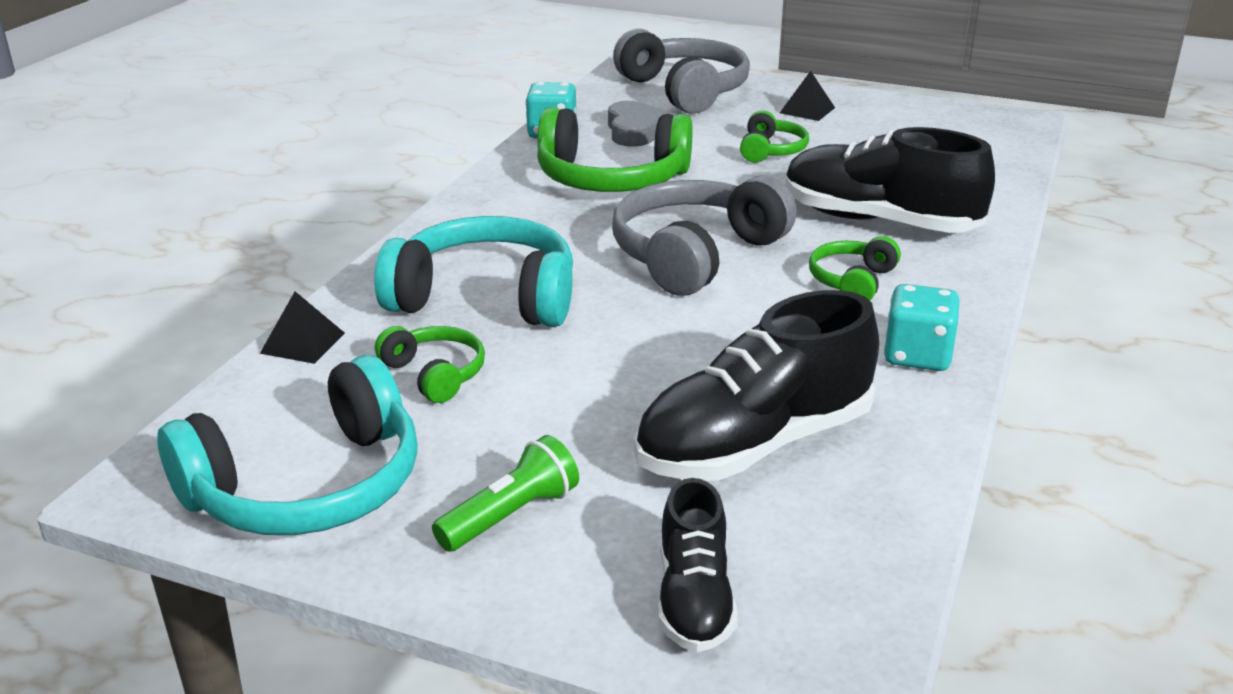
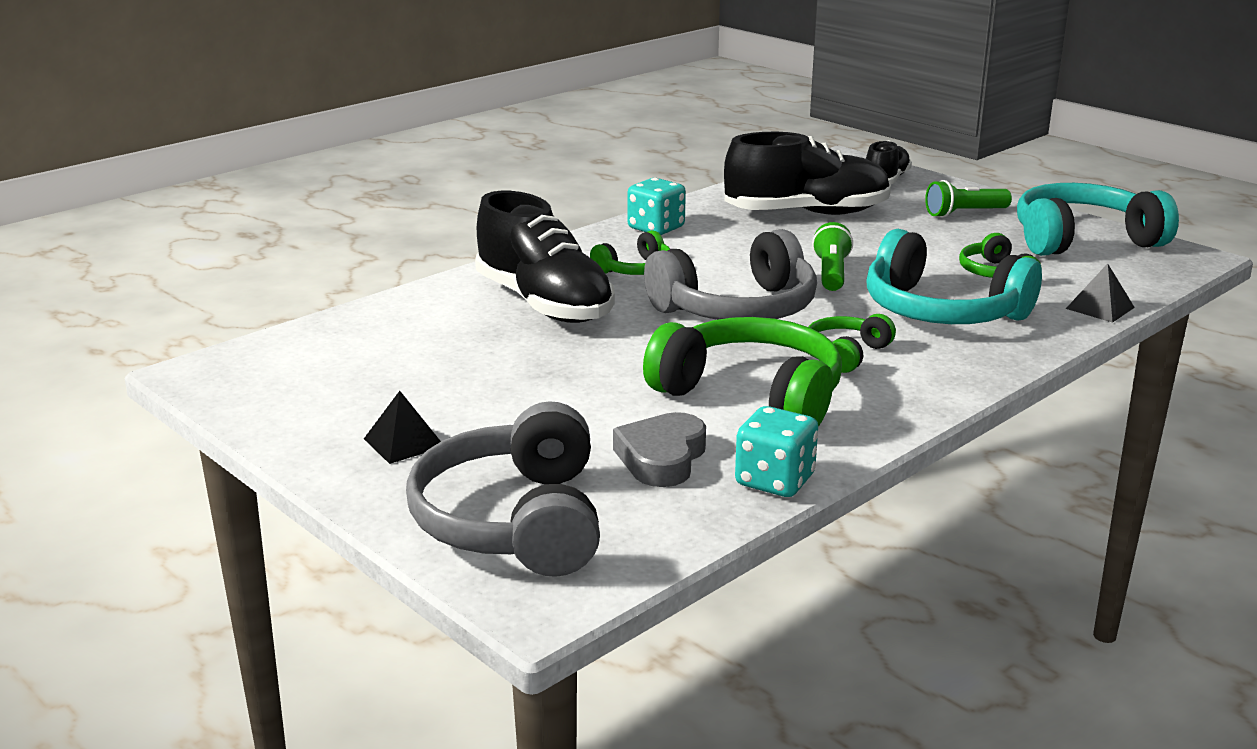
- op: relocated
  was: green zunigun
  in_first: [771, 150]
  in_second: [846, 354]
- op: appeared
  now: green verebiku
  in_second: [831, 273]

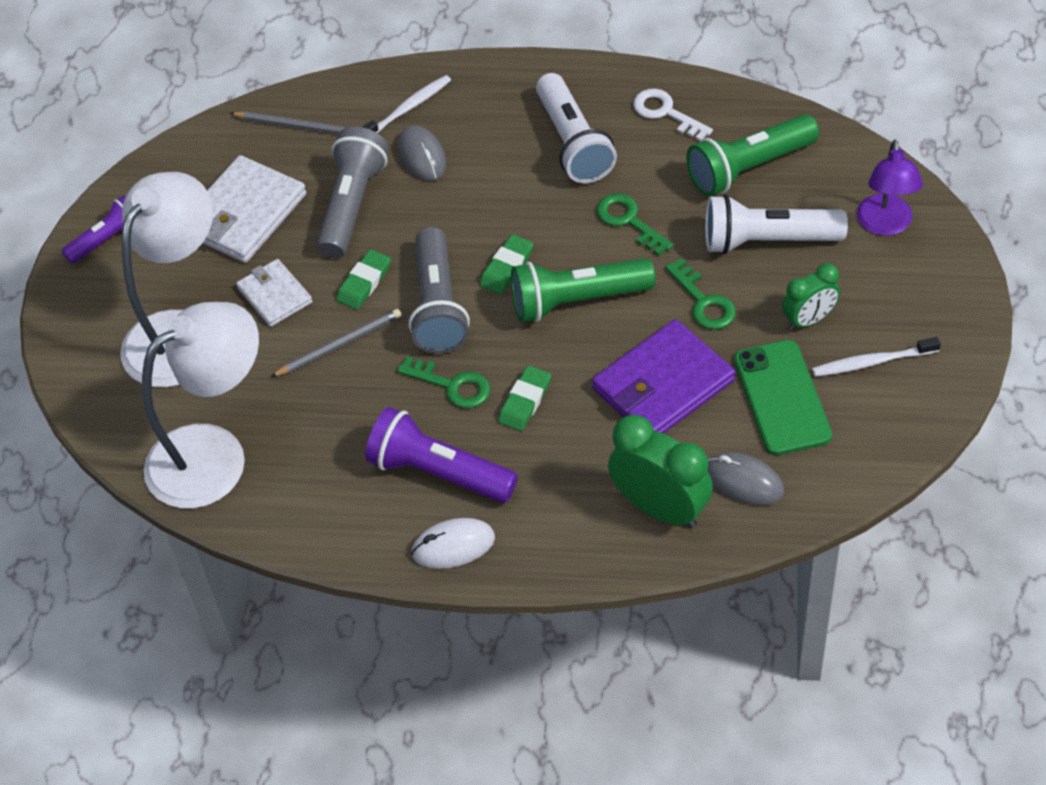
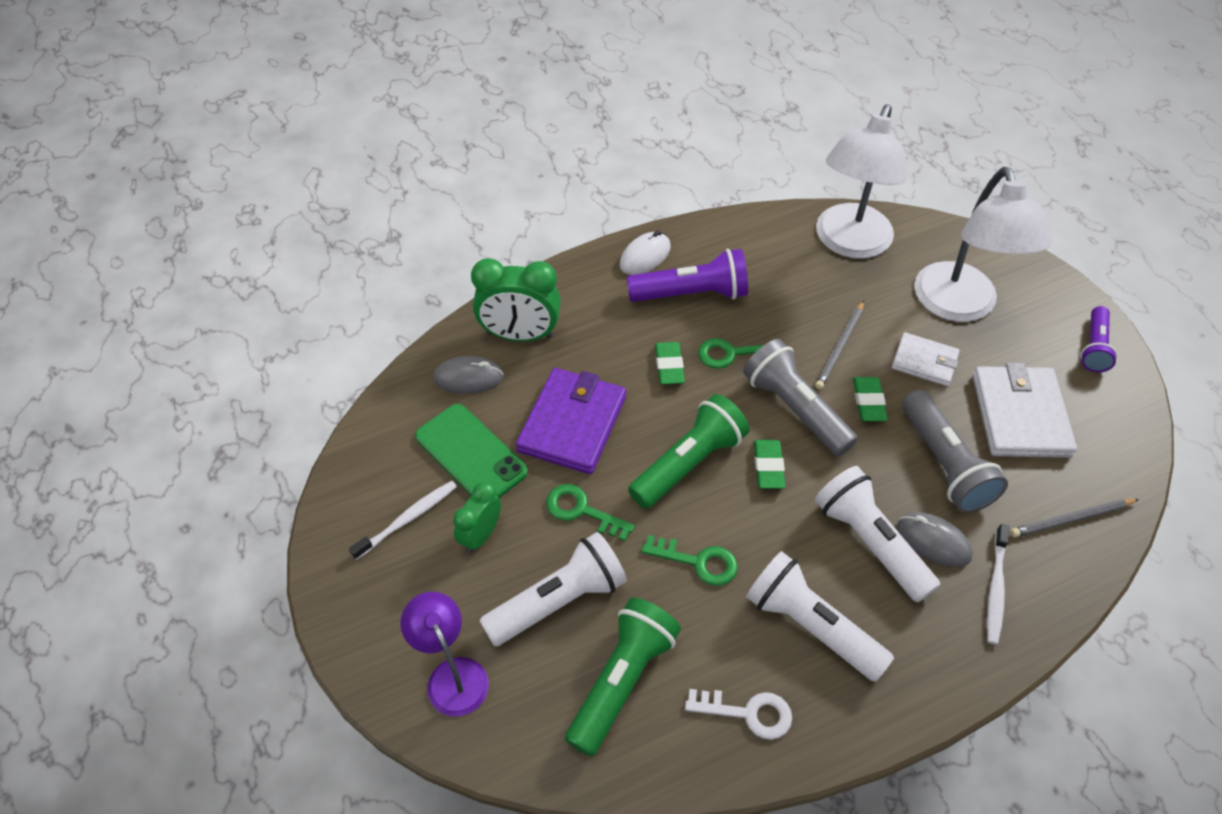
- op: appeared
  now: white verebiku
  in_second: [870, 542]

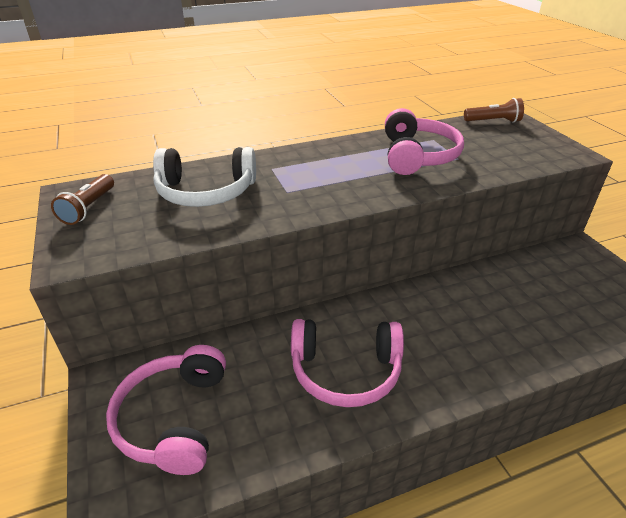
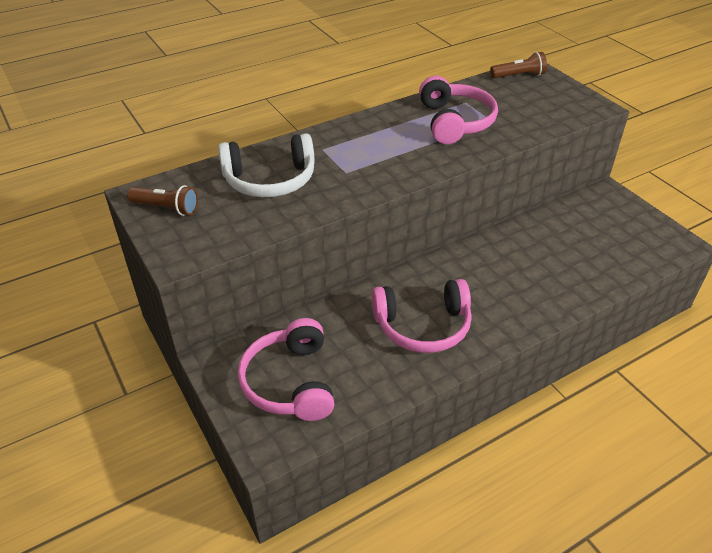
- op: spun
  was: brown verebiku
  in_first: [89, 208]
  in_second: [167, 208]
  clockwise: -75

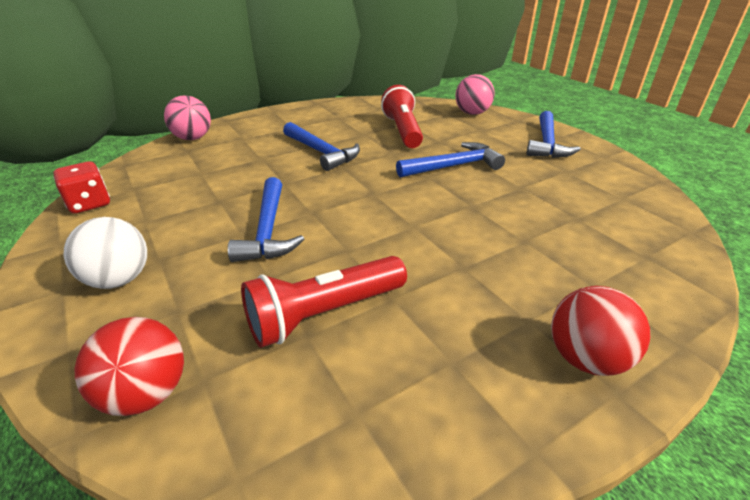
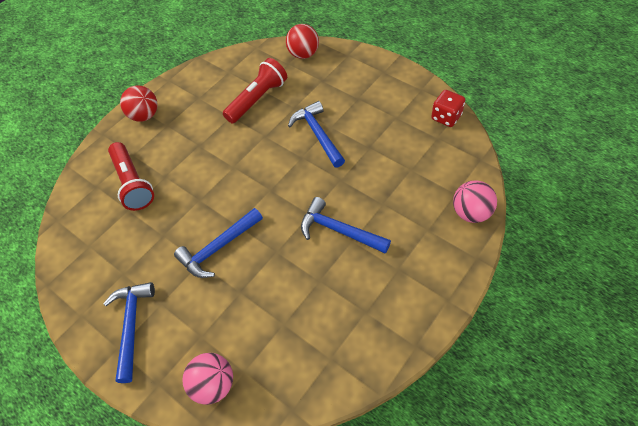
- op: missing
  was: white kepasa
  in_first: [119, 279]
- op: relocated
  was: red verebiku
  in_first: [402, 131]
  in_second: [133, 183]

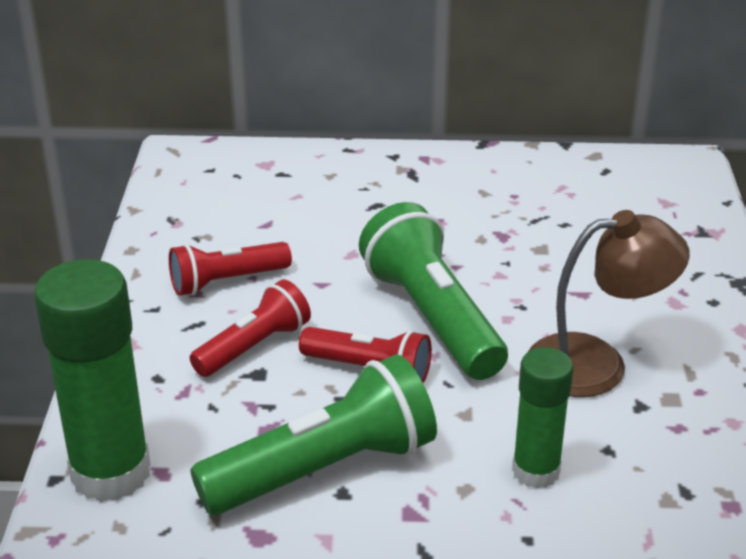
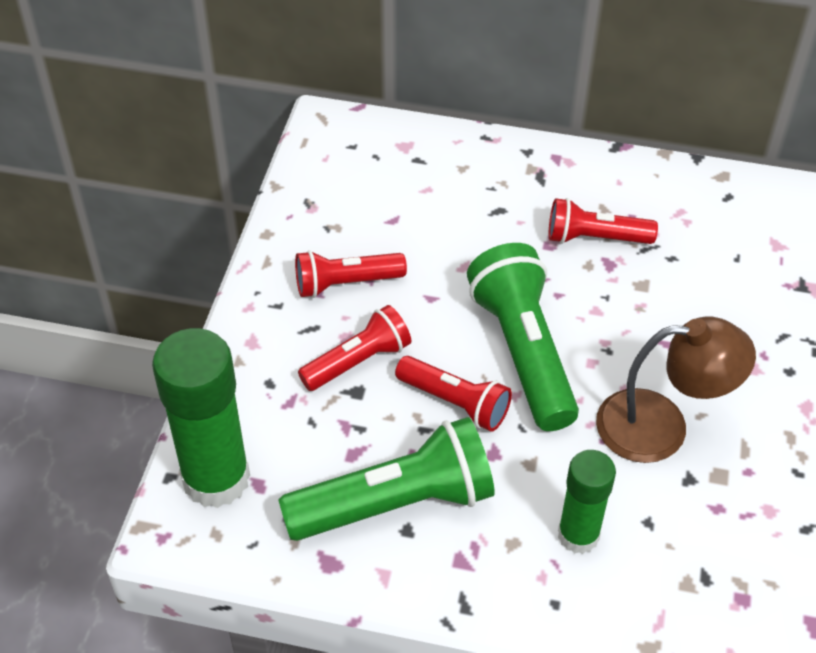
- op: appeared
  now: red verebiku
  in_second: [595, 238]

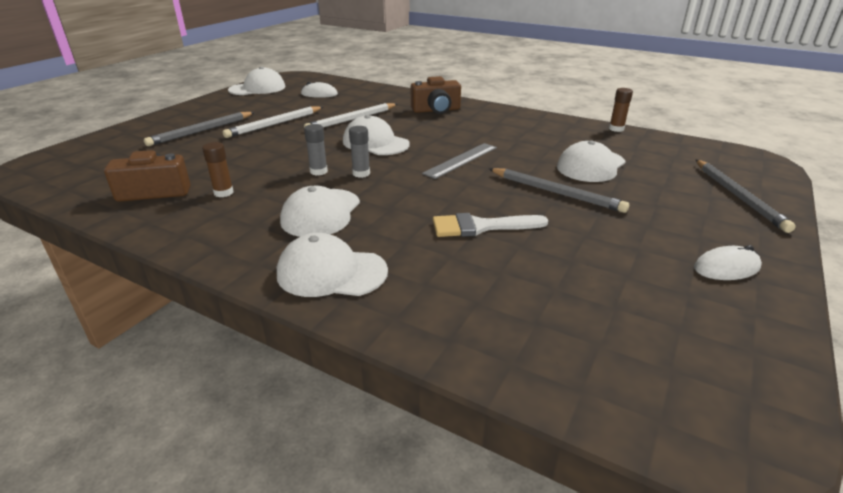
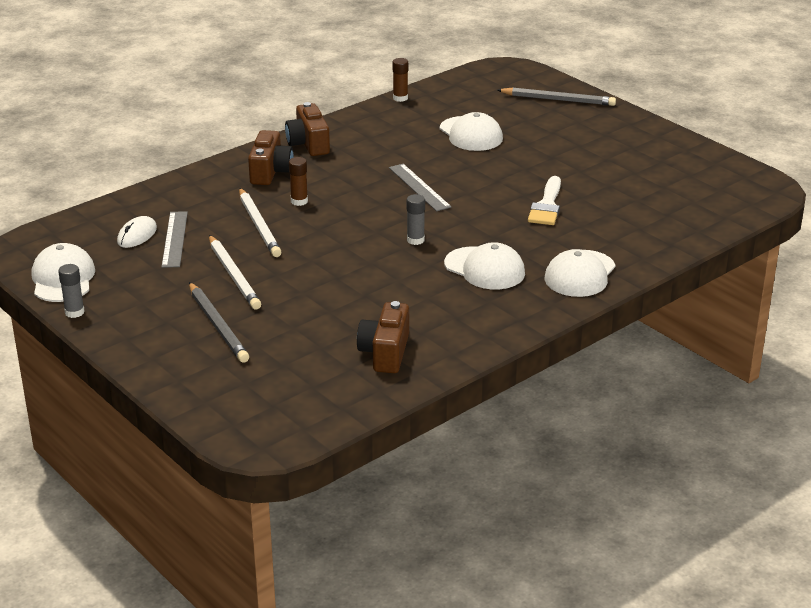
- op: relocated
  was: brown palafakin
  in_first: [223, 193]
  in_second: [299, 201]
- op: relocated
  was: grey palafakin
  in_first: [318, 171]
  in_second: [74, 312]
- op: missing
  was: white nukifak
  in_first: [375, 143]
- op: missing
  was: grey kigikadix
  in_first: [555, 192]
- op: missing
  was: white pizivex
  in_first: [726, 267]
- op: appeared
  now: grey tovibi
  in_second: [175, 239]
- op: appeared
  now: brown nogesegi
  in_second: [308, 144]

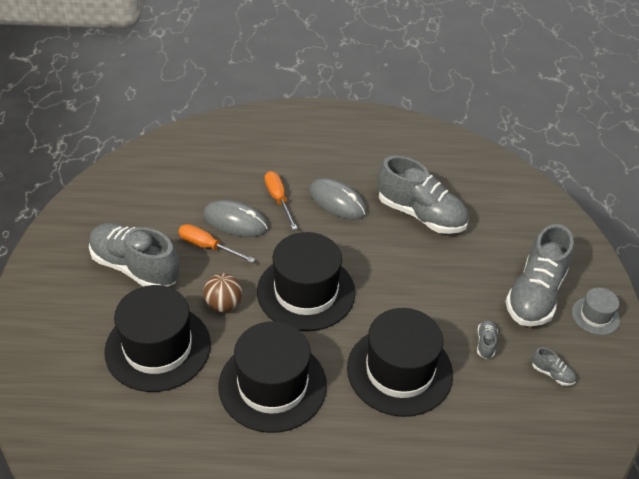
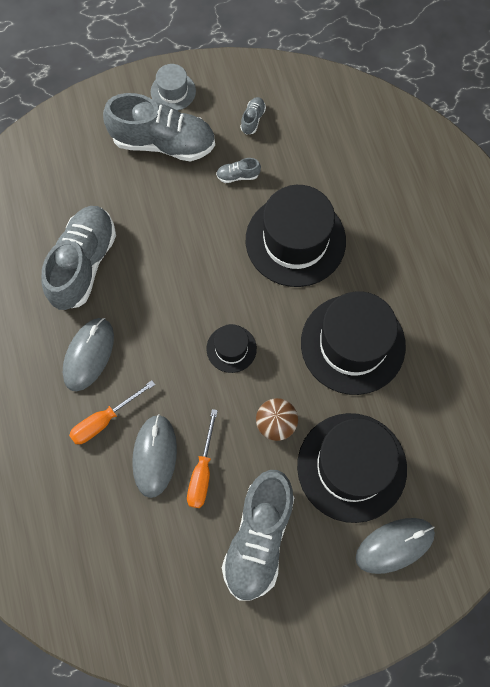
- op: size
  was: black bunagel
  in_first: [306, 292]
  in_second: [231, 348]
  ratio: 0.48
- op: appeared
  now: grey pizivex
  in_second: [394, 545]

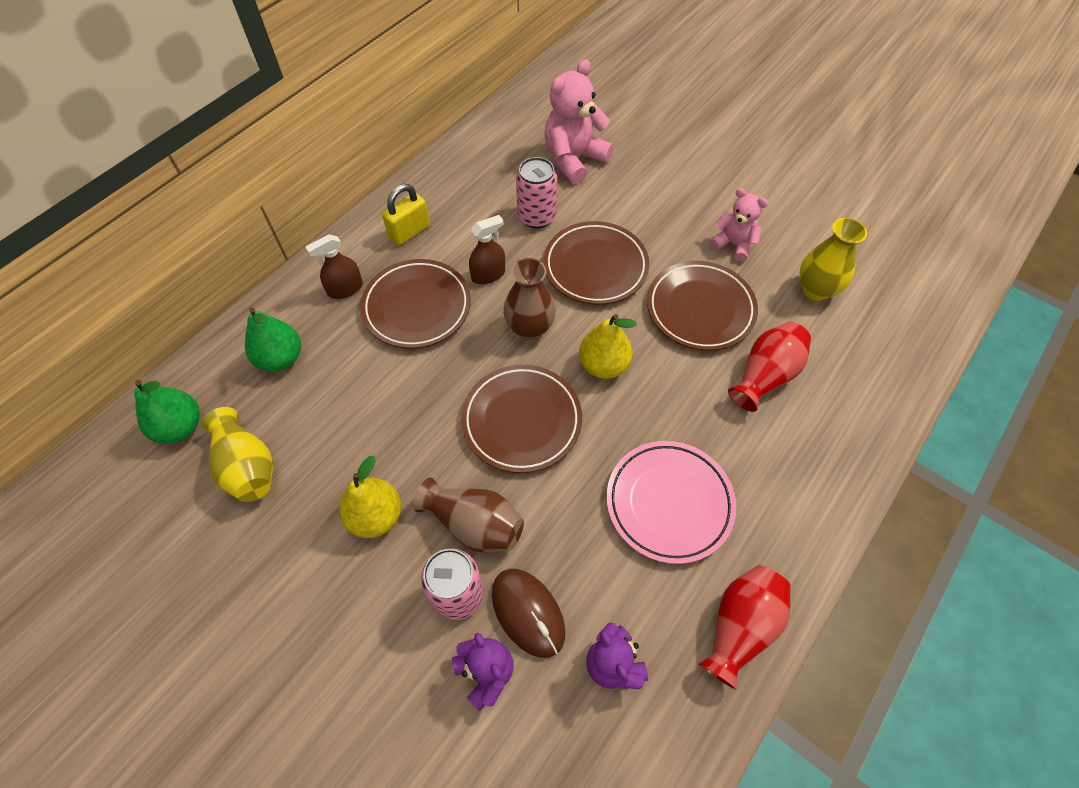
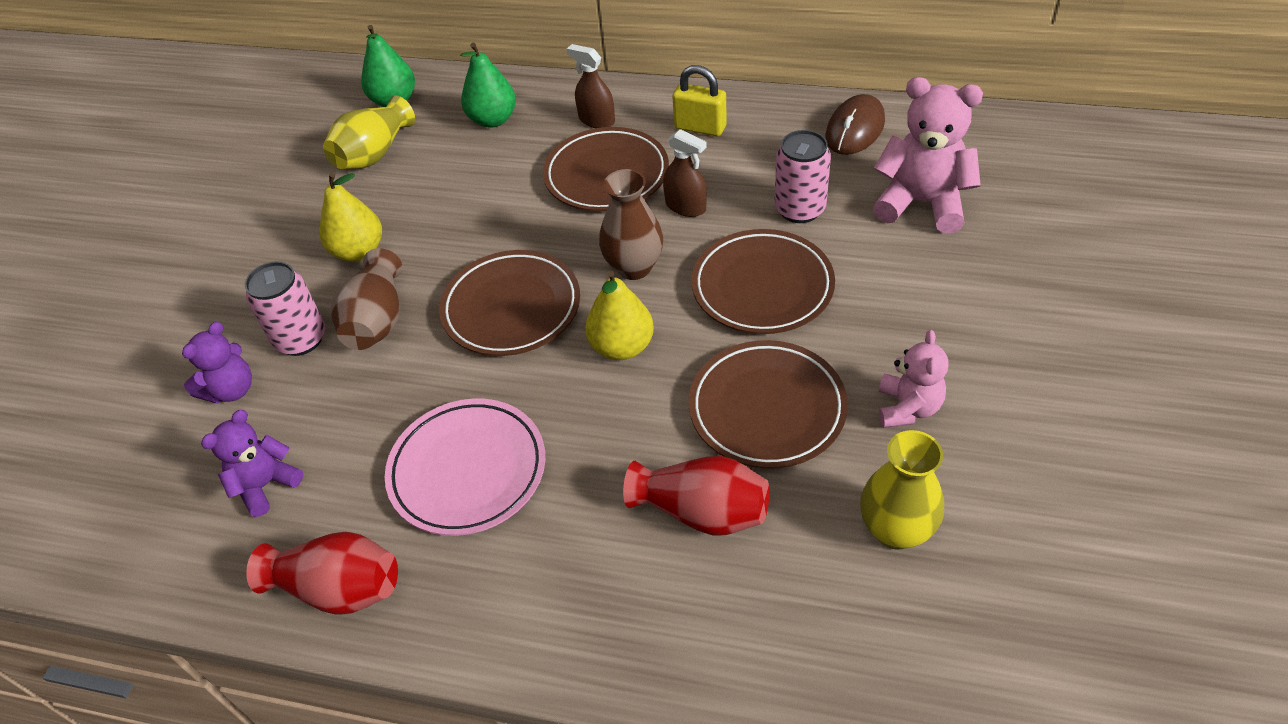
- op: relocated
  was: brown pizivex
  in_first: [528, 612]
  in_second: [855, 129]

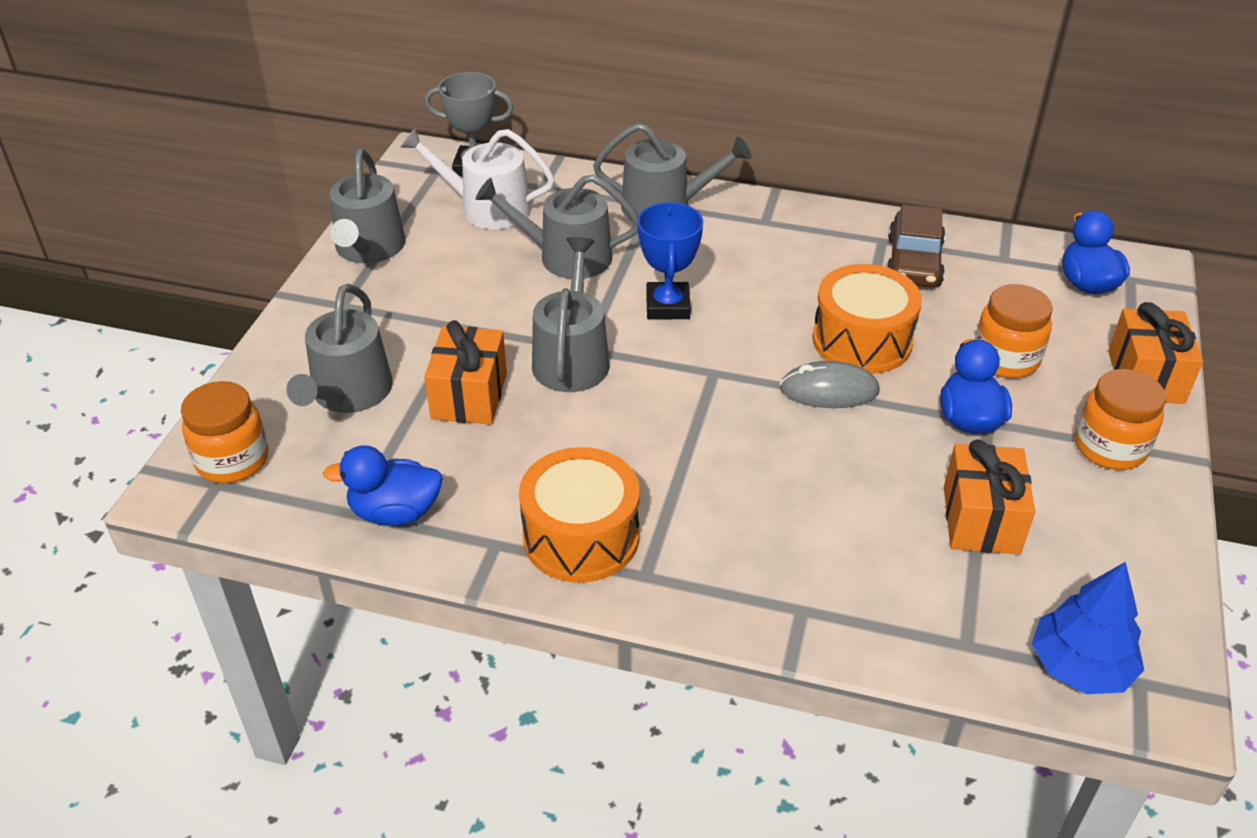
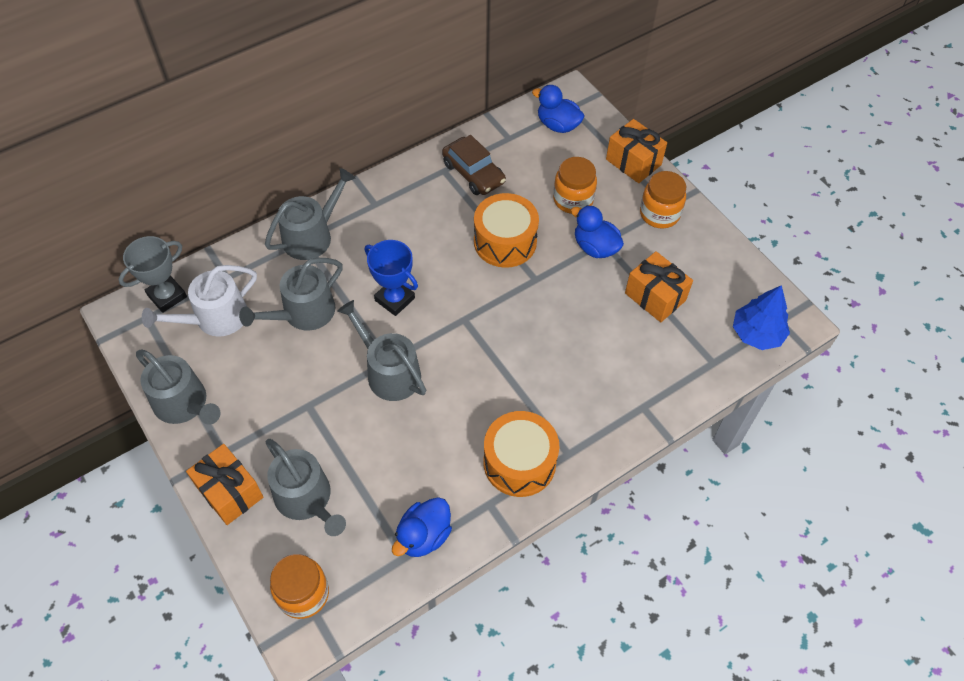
- op: relocated
  was: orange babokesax
  in_first: [469, 396]
  in_second: [230, 492]
- op: missing
  was: grey pizivex
  in_first: [829, 390]

